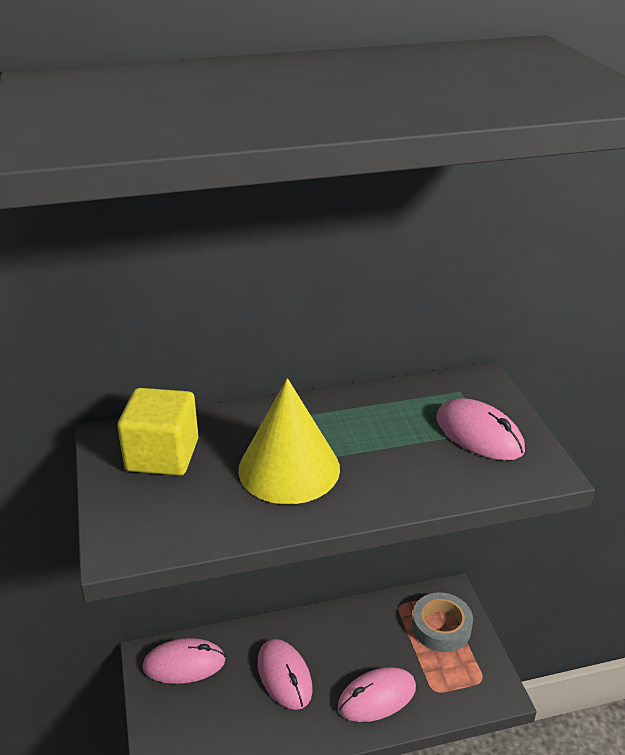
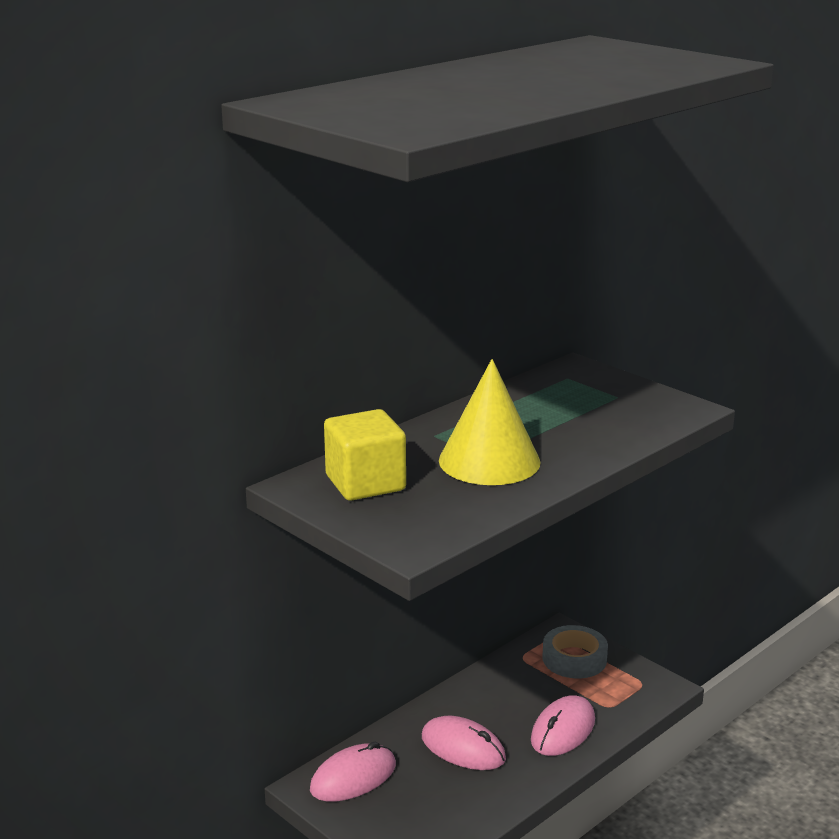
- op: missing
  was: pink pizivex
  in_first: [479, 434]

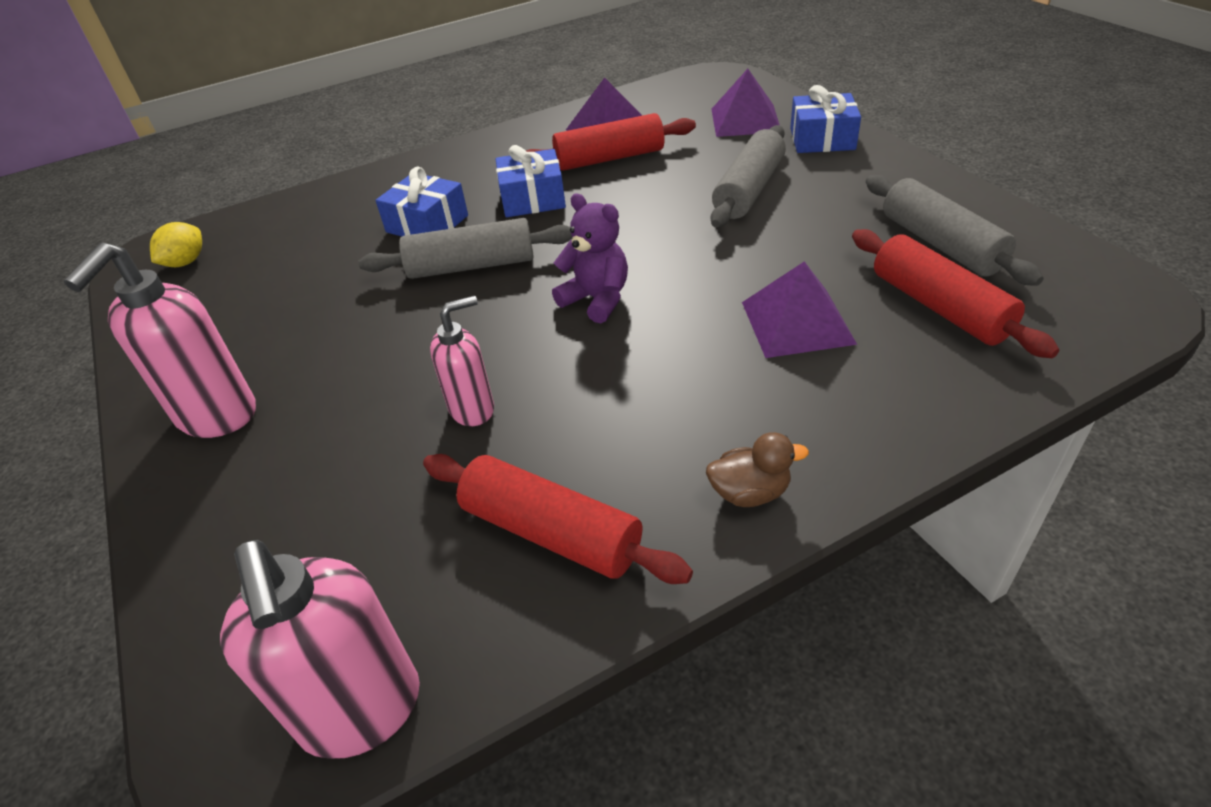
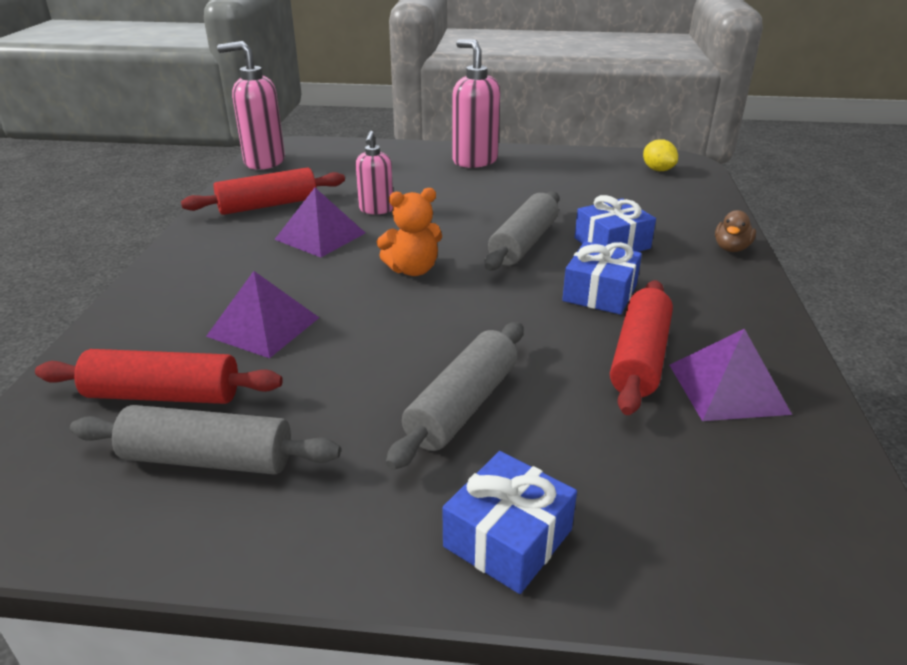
- op: colour
  was: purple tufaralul
  now: orange tufaralul
  in_first: [597, 299]
  in_second: [413, 270]
- op: relocated
  was: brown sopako
  in_first: [750, 492]
  in_second: [731, 248]
- op: relocated
  was: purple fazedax
  in_first: [745, 120]
  in_second: [320, 236]
- op: spun
  was: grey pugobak
  in_first: [749, 190]
  in_second: [462, 406]
  clockwise: 60

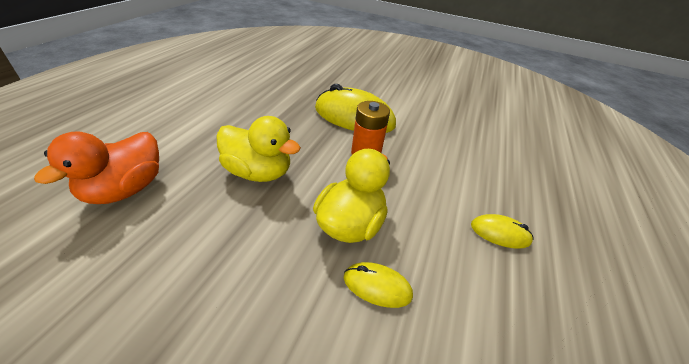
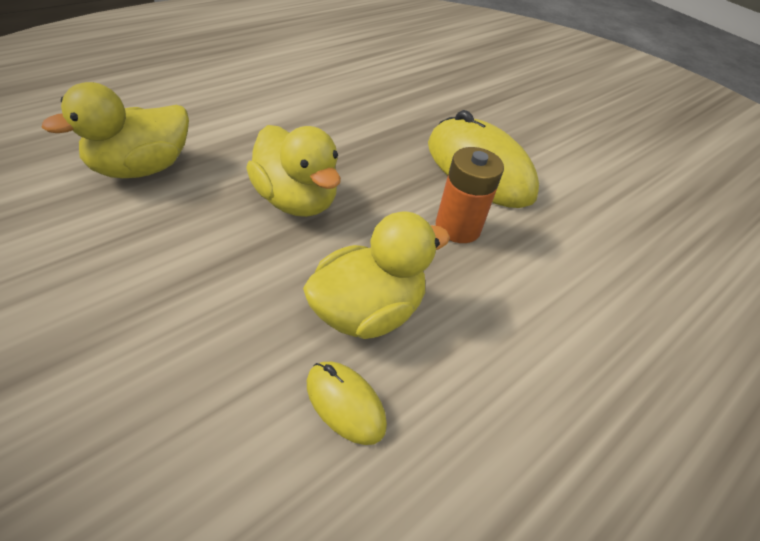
- op: colour
  was: orange sopako
  now: yellow sopako
  in_first: [125, 189]
  in_second: [140, 168]
- op: missing
  was: yellow pizivex
  in_first: [500, 233]

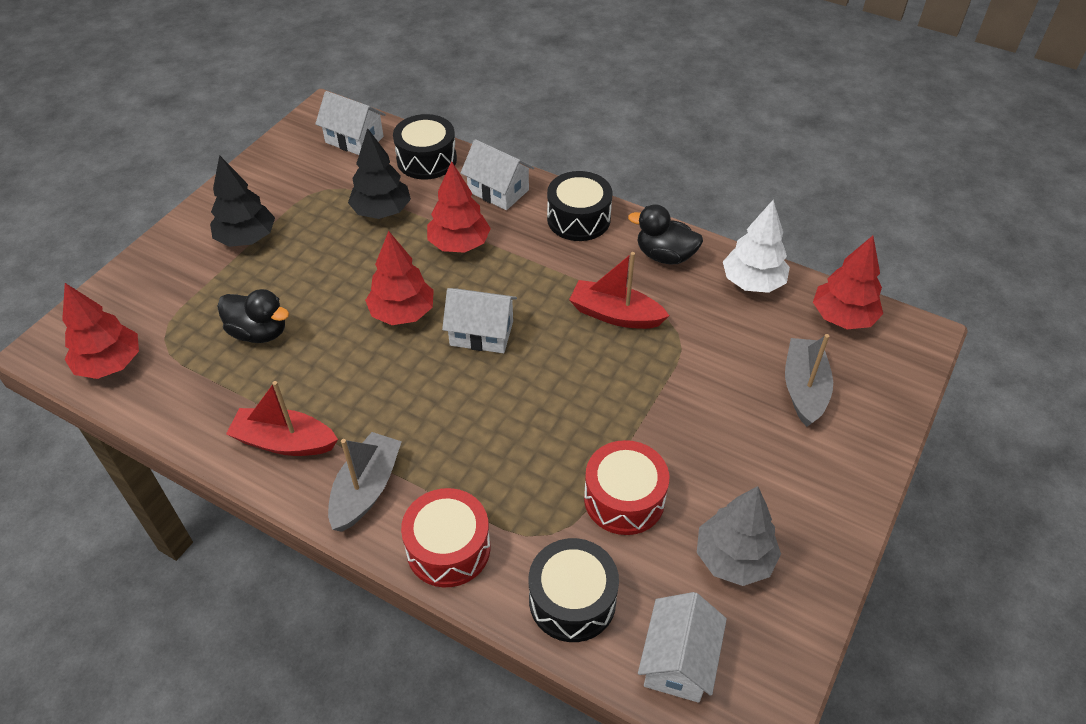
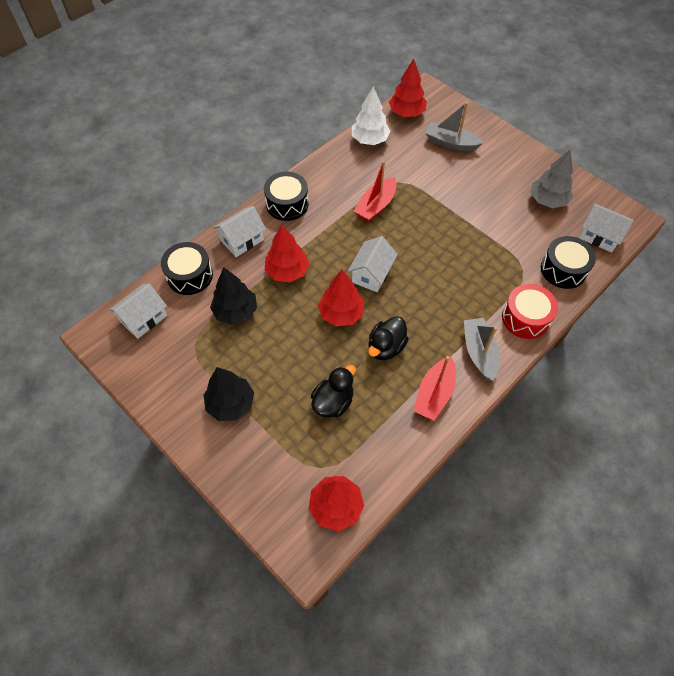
- op: spun
  was: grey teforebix
  in_first: [366, 489]
  in_second: [479, 353]
  clockwise: 45
- op: missing
  was: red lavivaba
  in_first: [624, 499]
- op: relocated
  was: black sopako
  in_first: [665, 256]
  in_second: [386, 347]

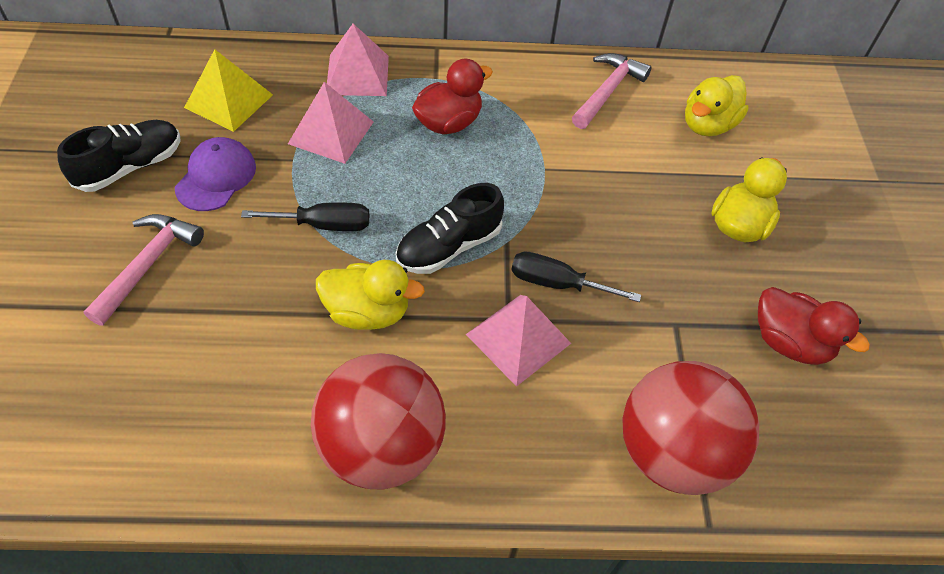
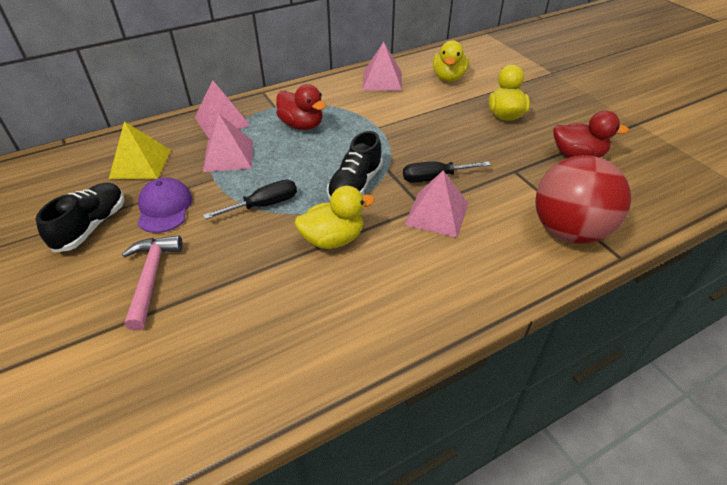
- op: missing
  was: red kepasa
  in_first: [381, 446]
- op: spun
  was: red sopako
  in_first: [449, 123]
  in_second: [302, 125]
  clockwise: 105
- op: exchanged
  was: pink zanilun
  now: pink fazedax
  in_first: [607, 91]
  in_second: [382, 80]

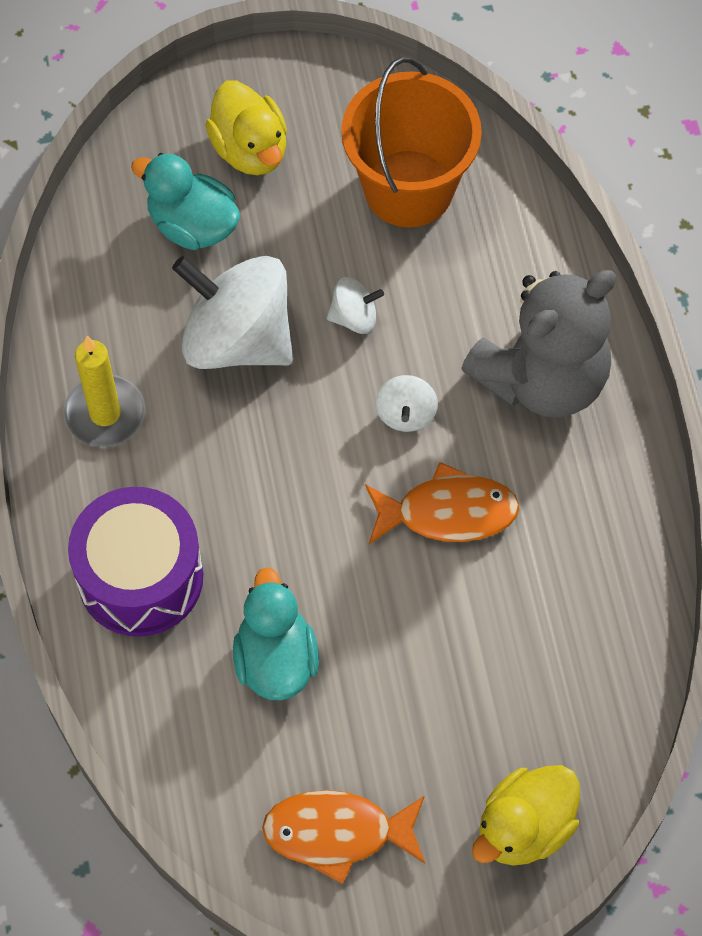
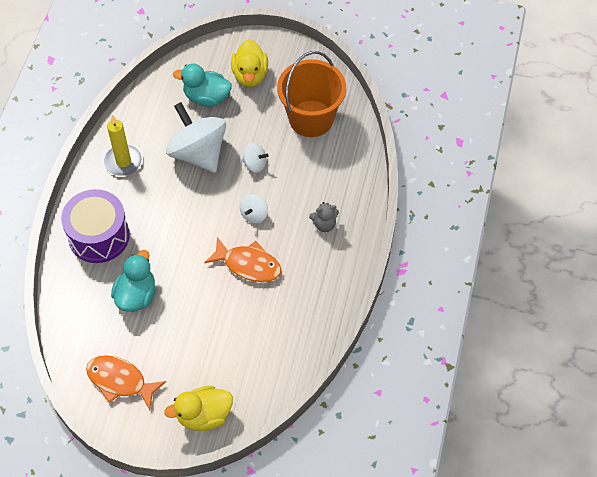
- op: spun
  was: turquoise sopako
  in_first: [192, 225]
  in_second: [206, 97]
  clockwise: -45
- op: size
  was: grey tufaralul
  in_first: [542, 379]
  in_second: [324, 224]
  ratio: 0.4

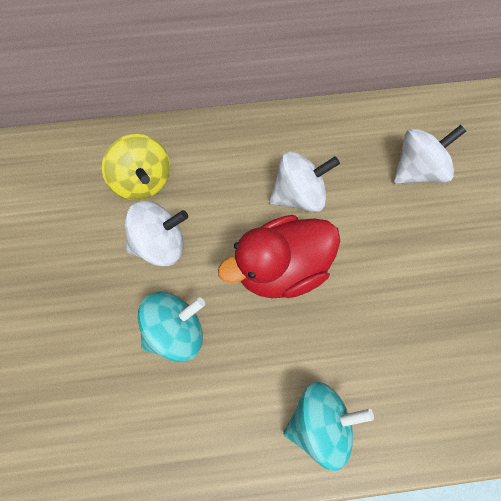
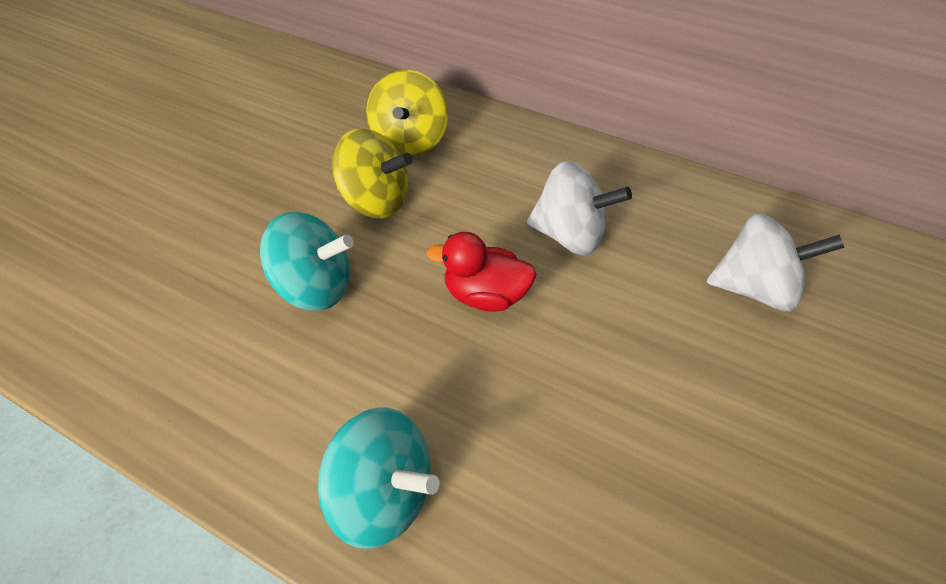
- op: colour
  was: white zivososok
  now: yellow zivososok
  in_first: [160, 244]
  in_second: [376, 201]
- op: size
  was: red sopako
  in_first: [281, 269]
  in_second: [485, 295]
  ratio: 0.62

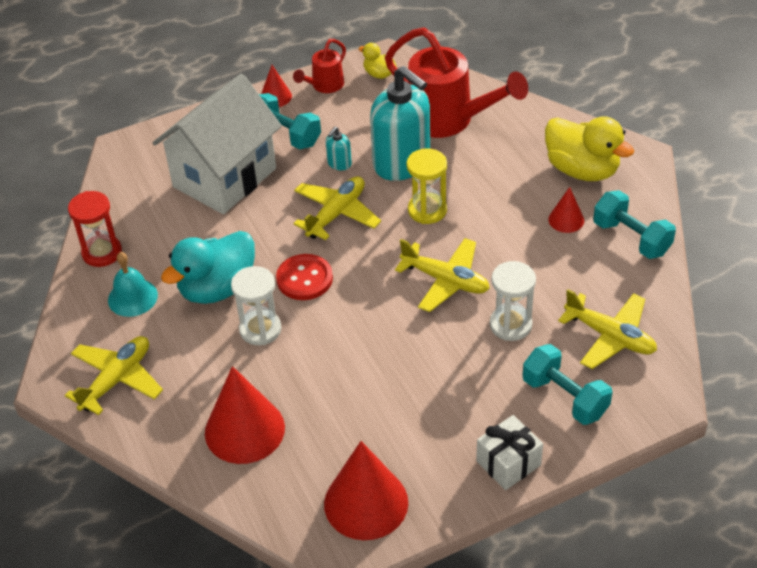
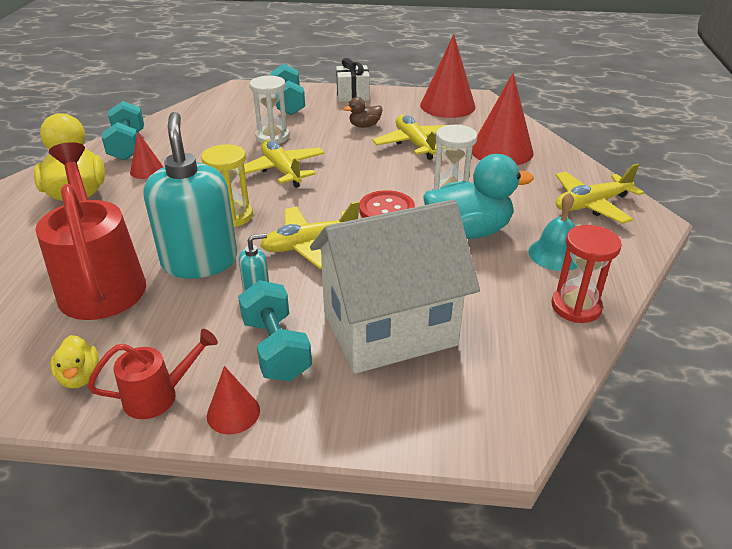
- op: relocated
  was: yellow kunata
  in_first: [610, 336]
  in_second: [414, 144]
- op: appeared
  now: brown sopako
  in_second: [364, 126]

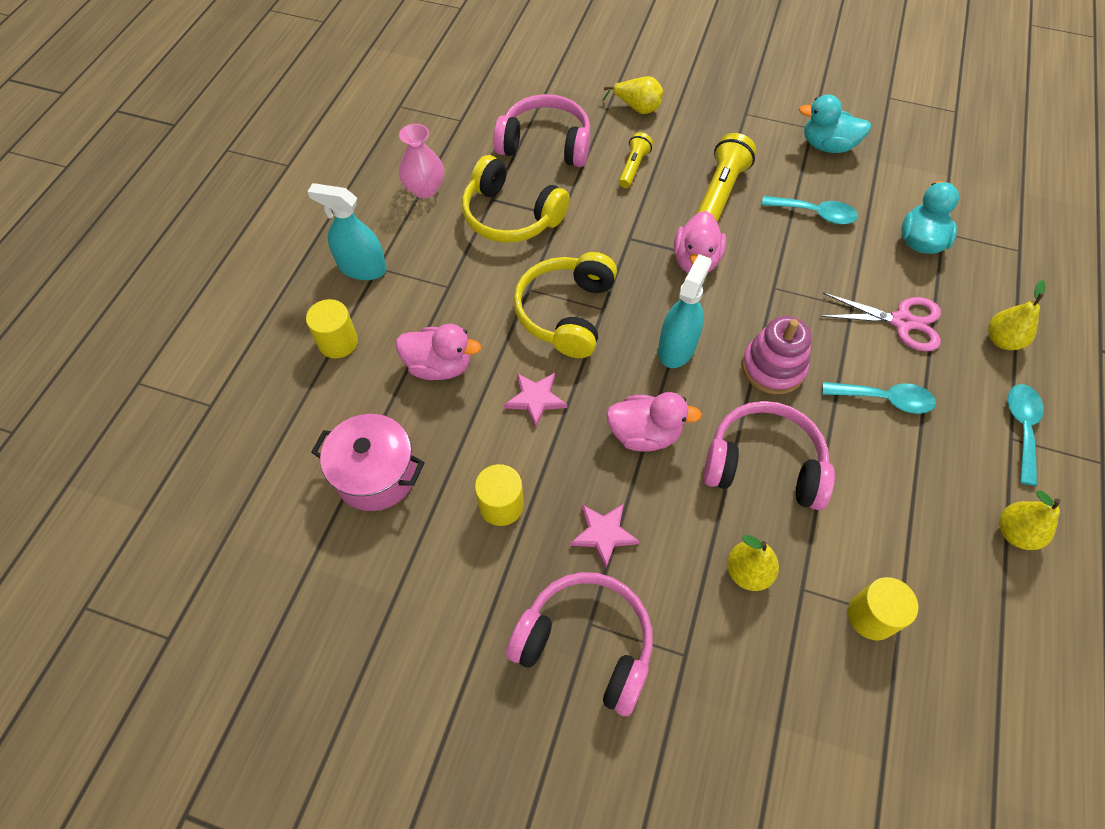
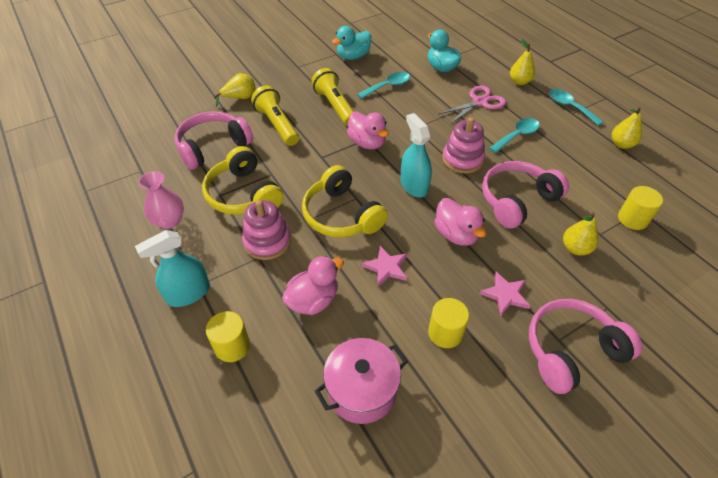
- op: spun
  was: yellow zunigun
  in_first: [511, 216]
  in_second: [243, 194]
  clockwise: 75
- op: spun
  was: pink sopako
  in_first: [644, 434]
  in_second: [456, 234]
  clockwise: 105
- op: size
  was: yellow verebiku
  in_first: [633, 167]
  in_second: [277, 125]
  ratio: 1.67
- op: appeared
  now: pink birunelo
  in_second: [267, 241]

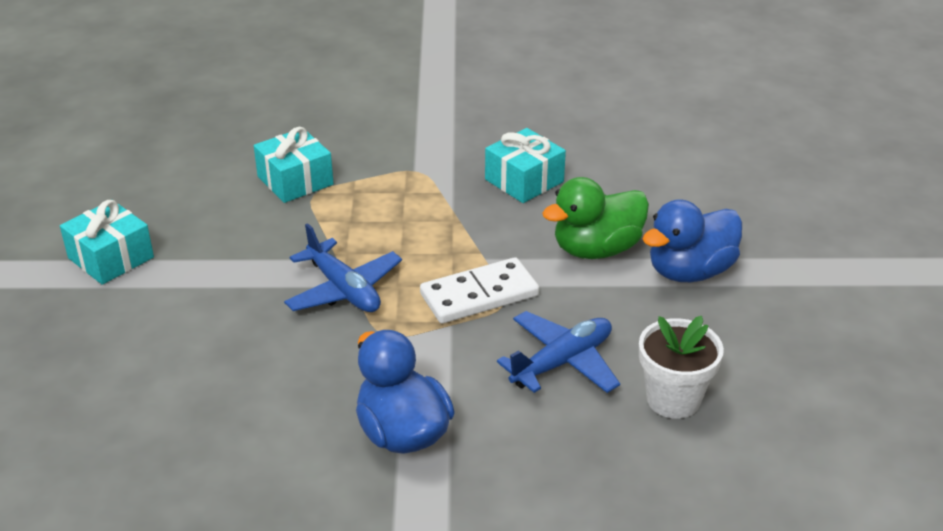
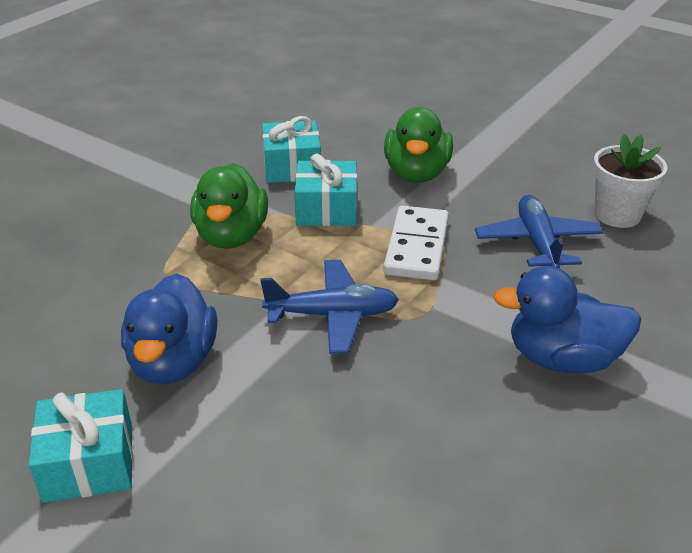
- op: relocated
  was: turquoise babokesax
  in_first: [295, 180]
  in_second: [326, 209]
- op: relocated
  was: blue sopako
  in_first: [690, 271]
  in_second: [173, 362]
- op: appeared
  now: green sopako
  in_second: [231, 236]

